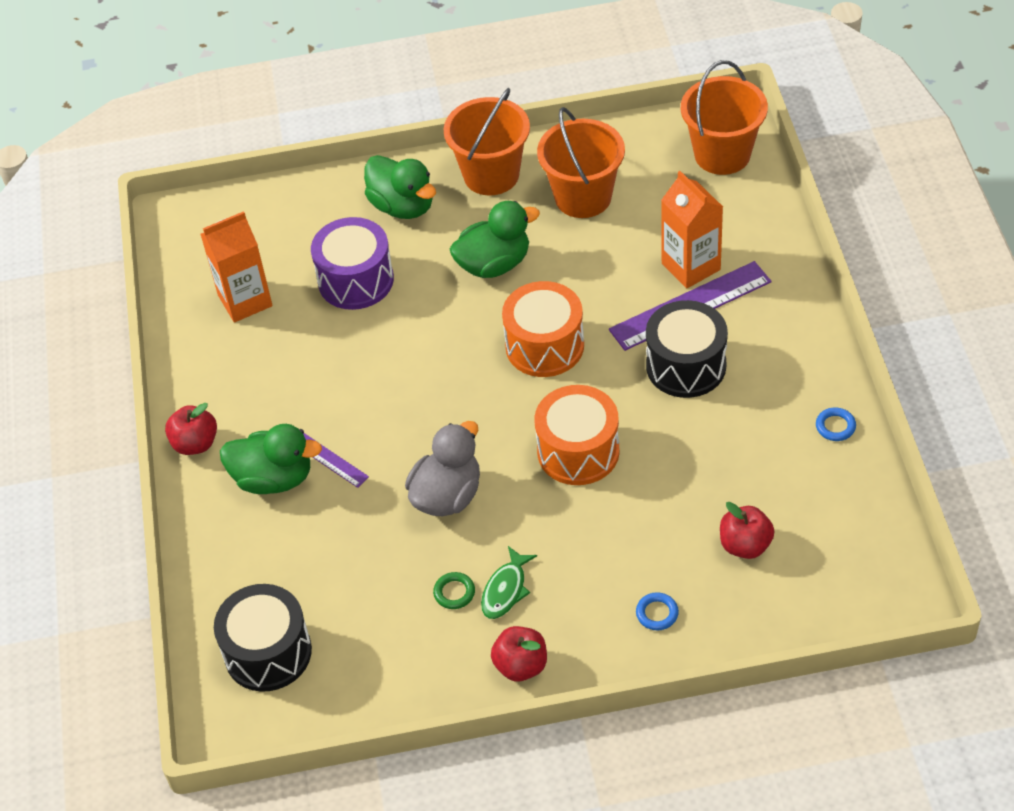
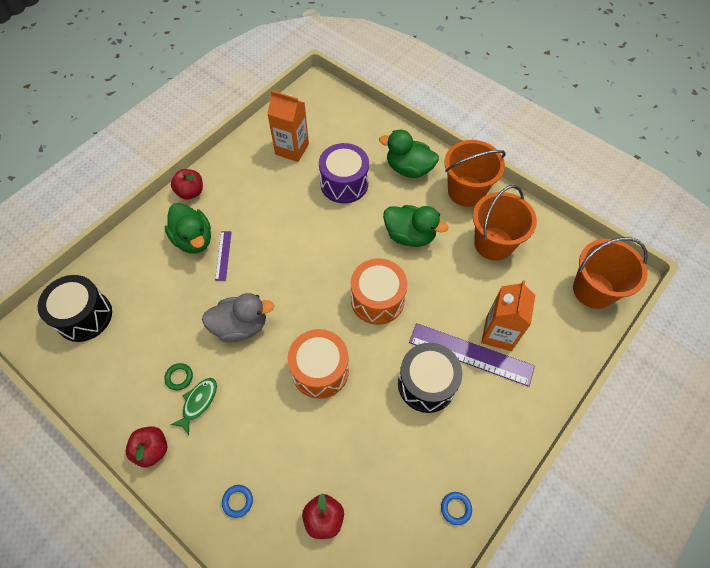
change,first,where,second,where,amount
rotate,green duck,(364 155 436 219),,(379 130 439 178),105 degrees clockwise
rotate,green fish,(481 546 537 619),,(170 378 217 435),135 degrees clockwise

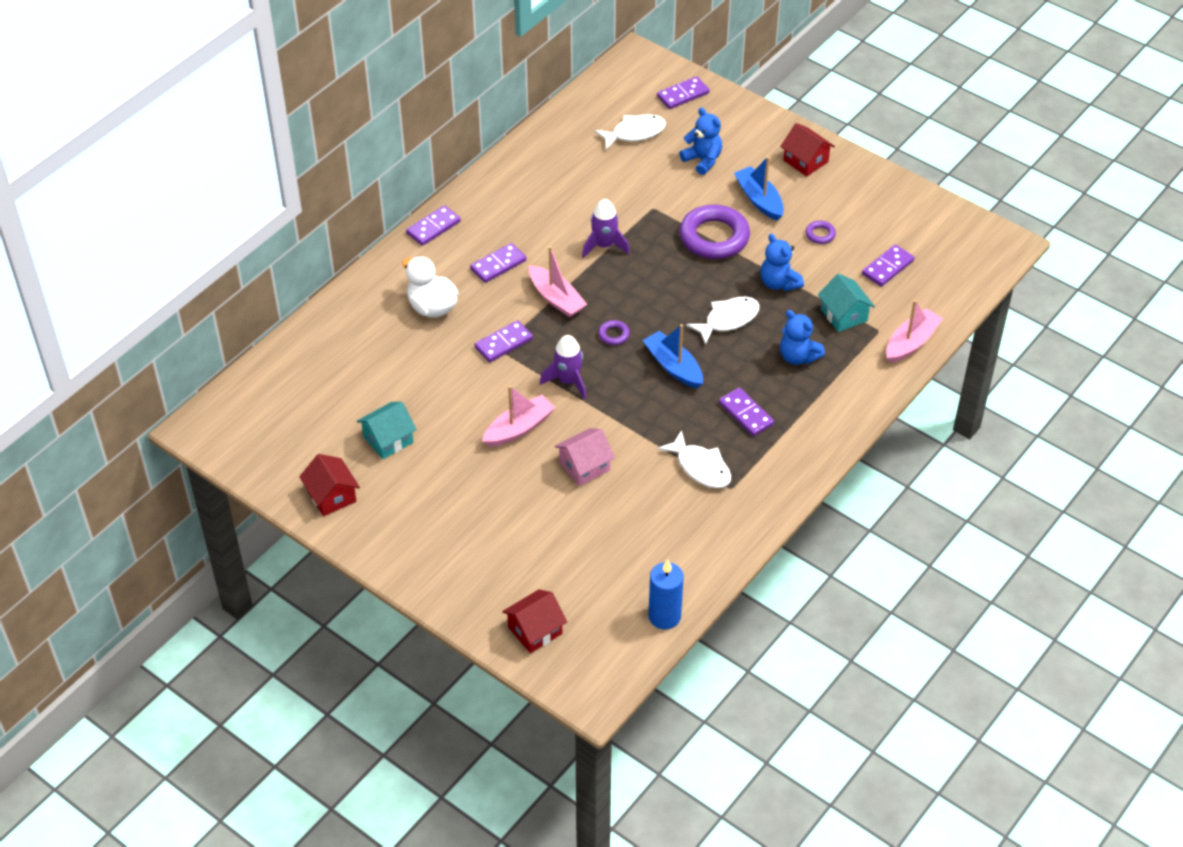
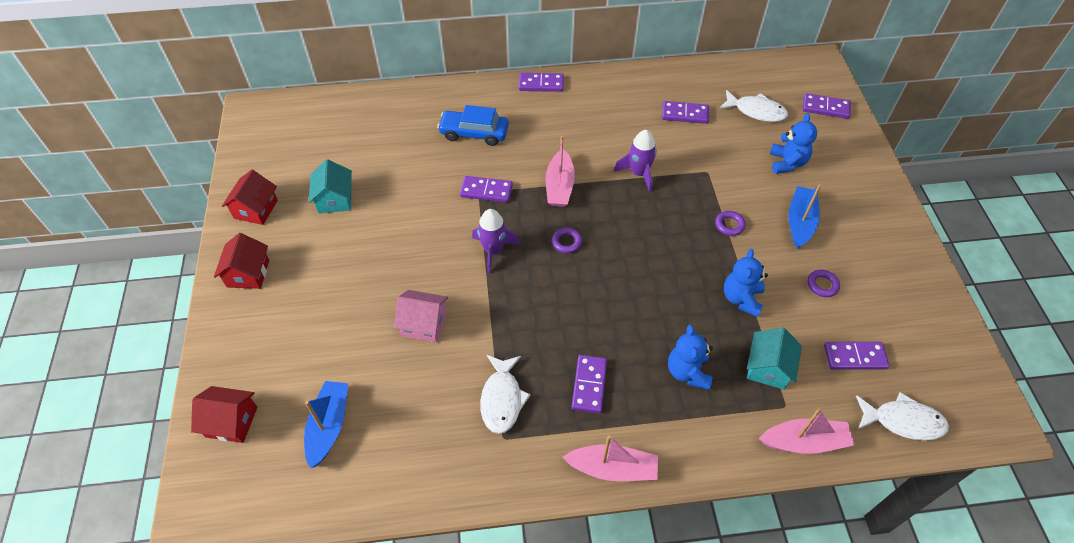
change,first,where,second,where,amount
rotate,turquoise house,(357 402 417 459),,(309 159 352 213),75 degrees clockwise
replace,white duck,(402 256 459 318),blue car,(437 105 509 146),
move,purple domino,(470 243 526 283),,(662 101 709 124),
move,pink boat,(482 386 555 447),,(562 435 658 481),
move,blue boat,(643 324 703 388),,(304 381 348 469),
delete,blue candle,(648 559 684 629),,,
resize,purple ring,(679 205 750 259),,(715 211 746 236),x0.43
move,white fish,(686 297 760 345),,(856 392 949 440),
move,red house,(780 123 835 177),,(214 233 269 289),

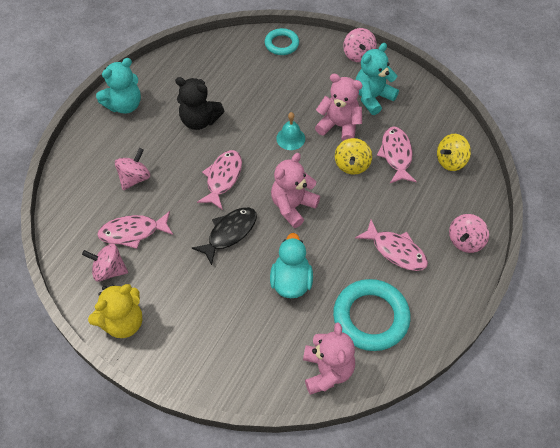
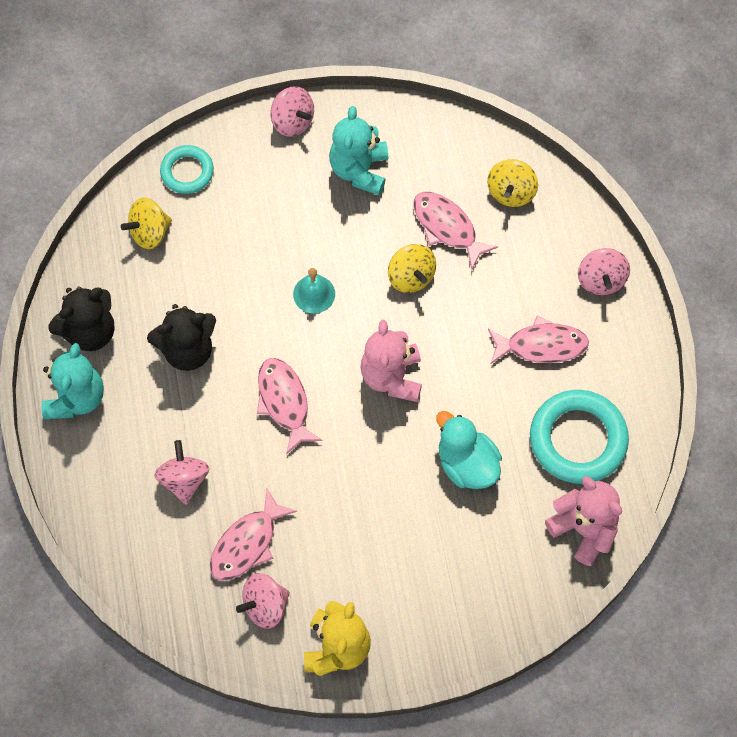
change,first,where,second,where,amount
delete,black fish,(192 207 257 265),,,
delete,pink teddy bear,(315 74 363 141),,,
insert,,,black teddy bear,(48 286 115 351),
insert,,,yellow spinning top,(121 198 172 249),

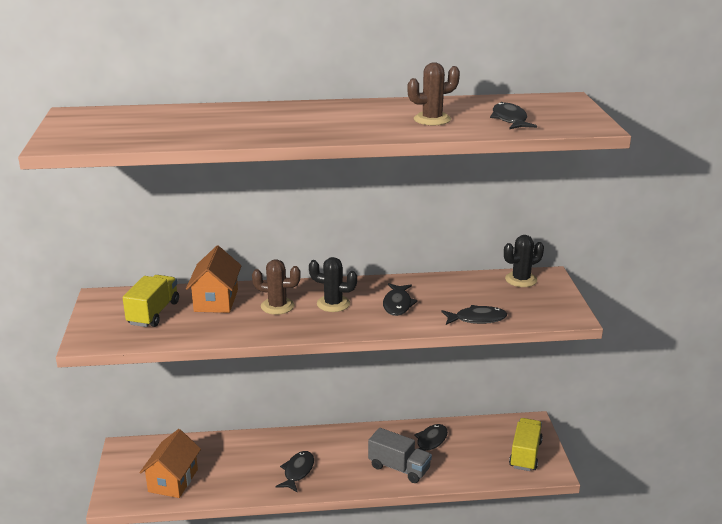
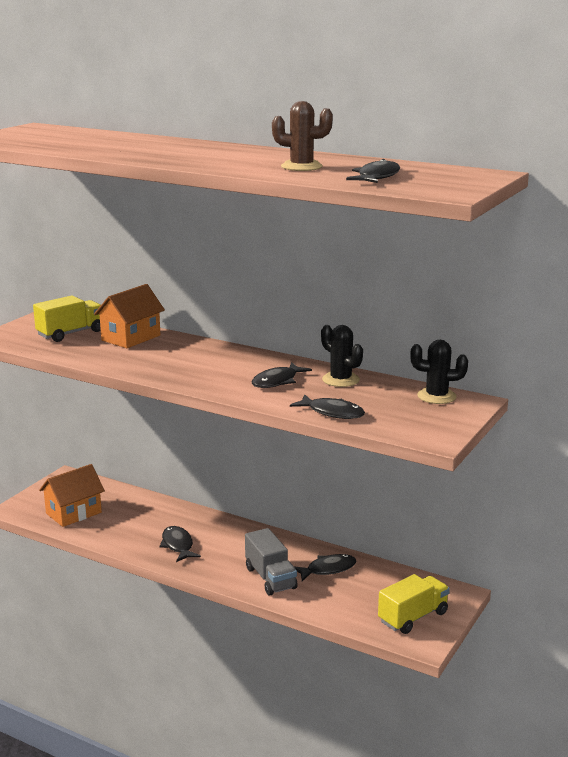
change,first,where,second,where,amount
delete,brown cactus,(252 259 301 315),,,
rotate,black fish,(275 451 314 493),,(159 526 201 562),75 degrees counterclockwise
move,black cactus,(309 257 357 312),,(321 325 363 387),

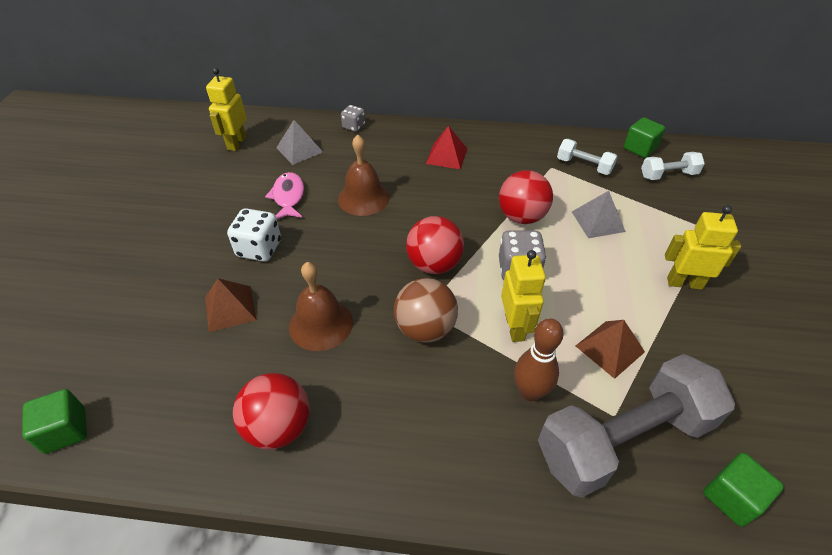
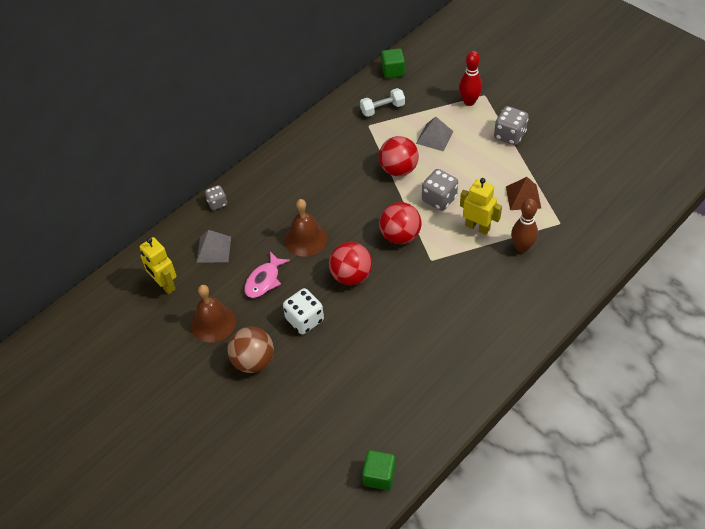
change,first,where,second,where,amount
delete,brown pyramid,(205 278 256 332),,,
move,red ball,(233 373 309 449),,(329 242 372 285),
rotate,pink fish,(265 172 304 219),,(244 252 290 298),90 degrees counterclockwise
move,brown bell,(289 262 353 351),,(191 285 236 342),
move,brown ball,(394 278 458 343),,(227 327 274 373),
delete,red pyramid,(426 126 467 169),,,
delete,grey dumbbell,(538 354 735 498),,,
delete,white dumbbell,(641 152 705 180),,,
replace,yellow robot,(665 205 741 290),grey dice,(494 106 529 145),
delete,green cube,(703 453 784 527),,,
insert,,,red bowling pin,(459 51 482 106),

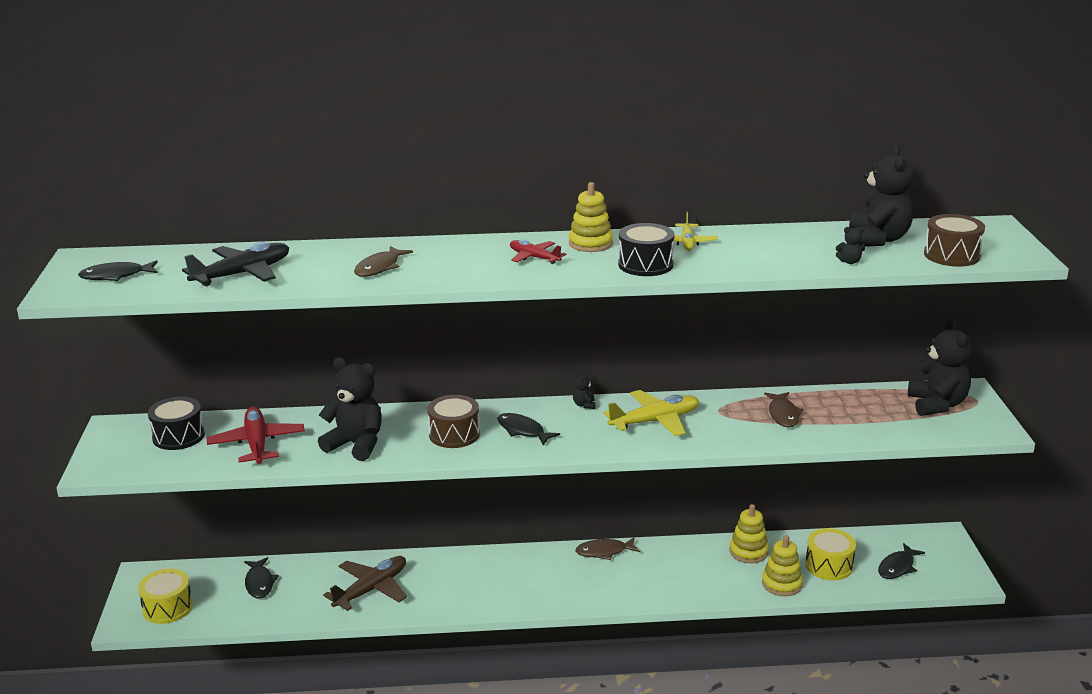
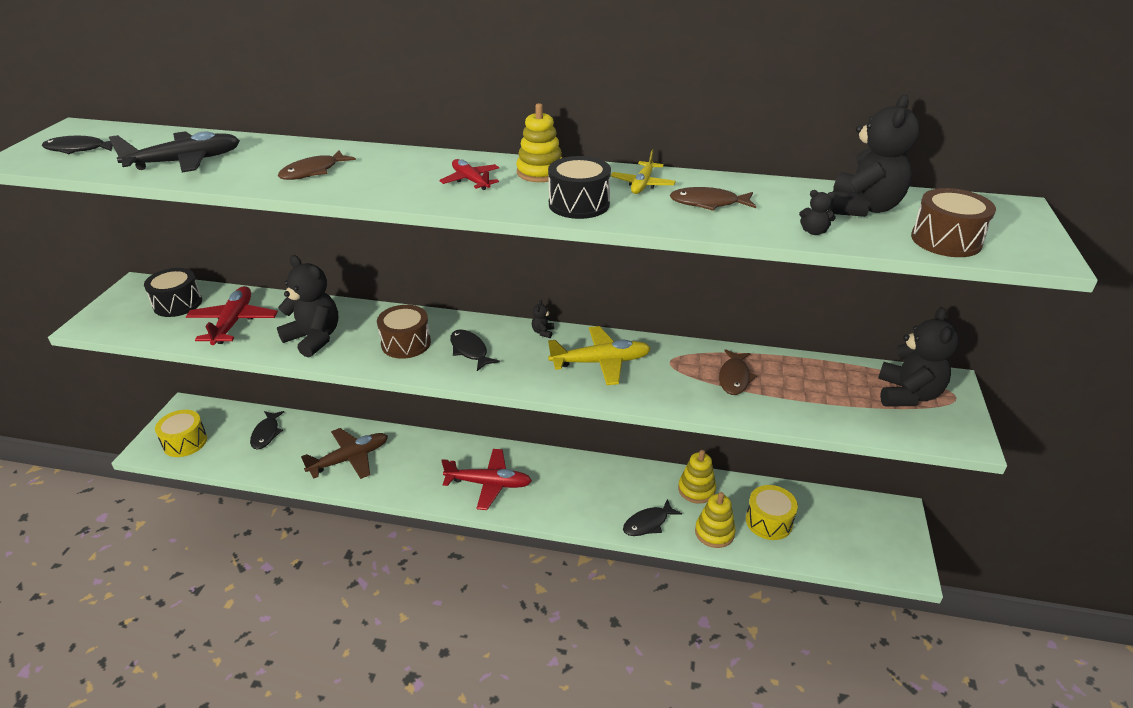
change,first,where,second,where,amount
move,brown fish,(575 537 640 560),,(670 187 756 211),
move,black fish,(878 543 925 579),,(623 499 682 536),
insert,,,red plane,(441 449 532 510),

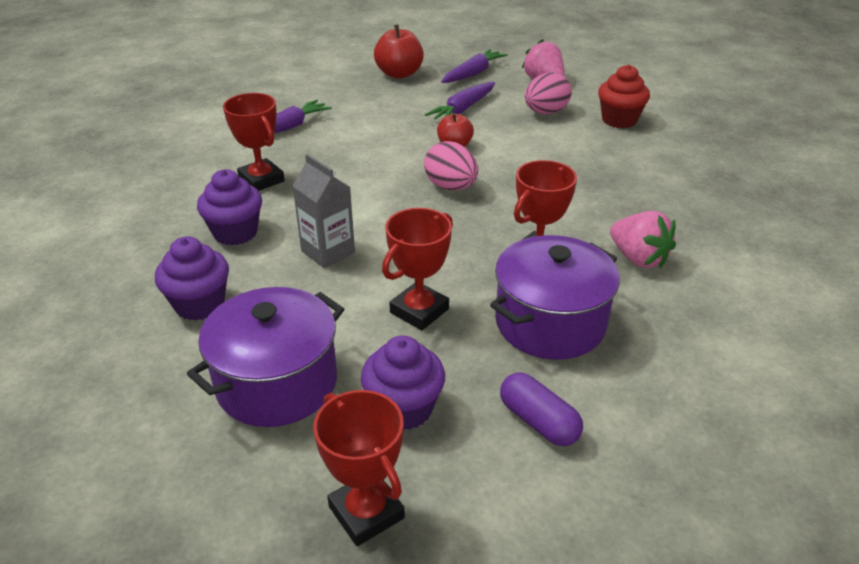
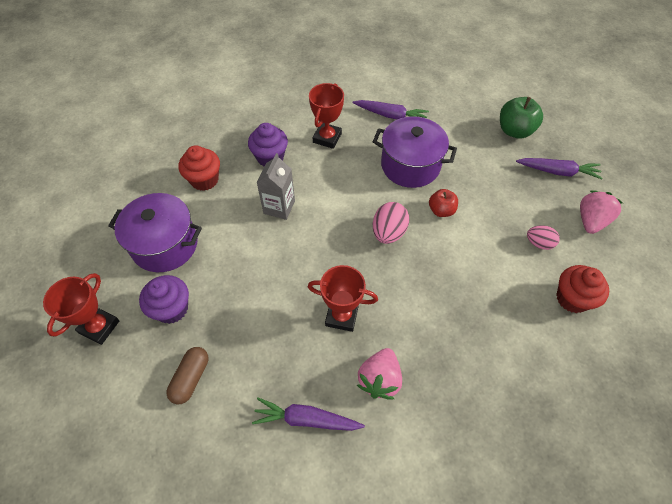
change,first,where,second,where,amount
recolor,purple cupcake,(155 236 229 320),red cupcake,(179 145 220 191),
recolor,red apple,(374 24 424 79),green apple,(500 97 543 139),
delete,red trophy,(382 208 453 330),,,
move,purple carrot,(425 82 495 119),,(252 397 365 431),
move,purple pot,(490 235 620 360),,(373 116 457 188),
recolor,purple capsule,(500 372 583 446),brown capsule,(167 347 208 405),
resize,pink egg,(525 72 572 114),,(527 225 560 250),x0.66

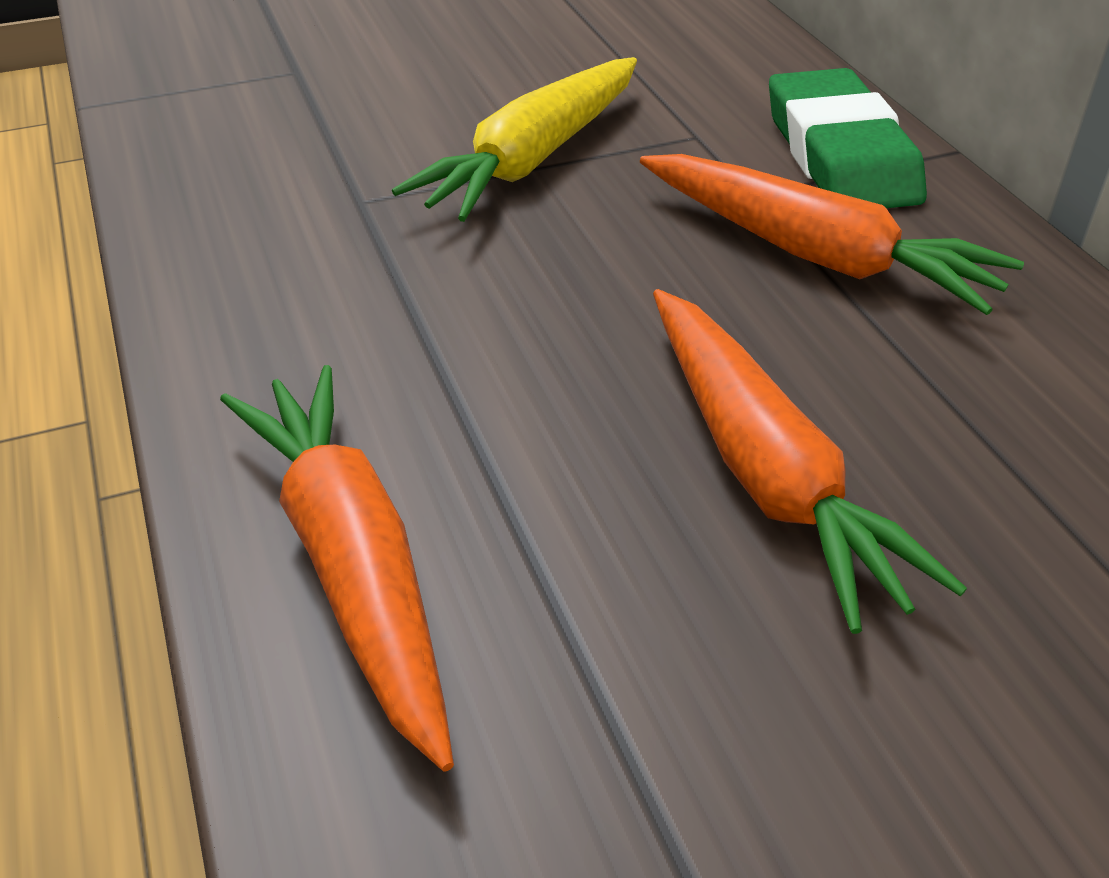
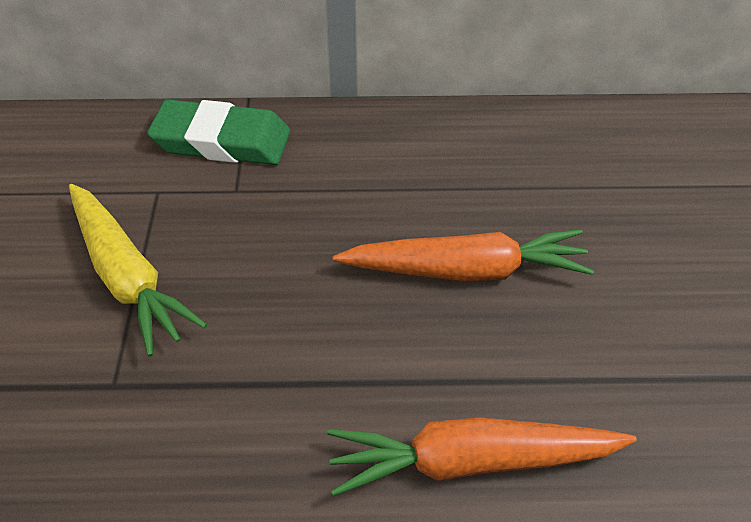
change,first,where,second,where,amount
delete,orange carrot,(640 154 1024 315),,,

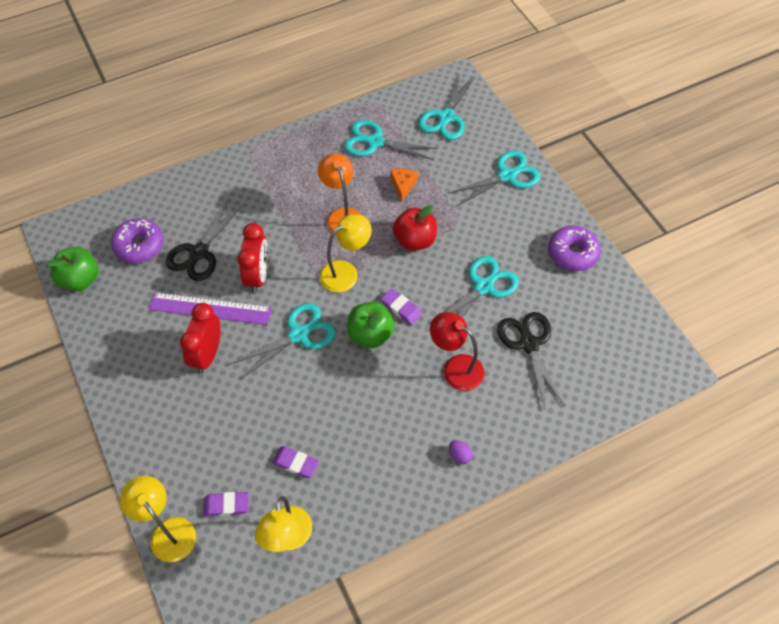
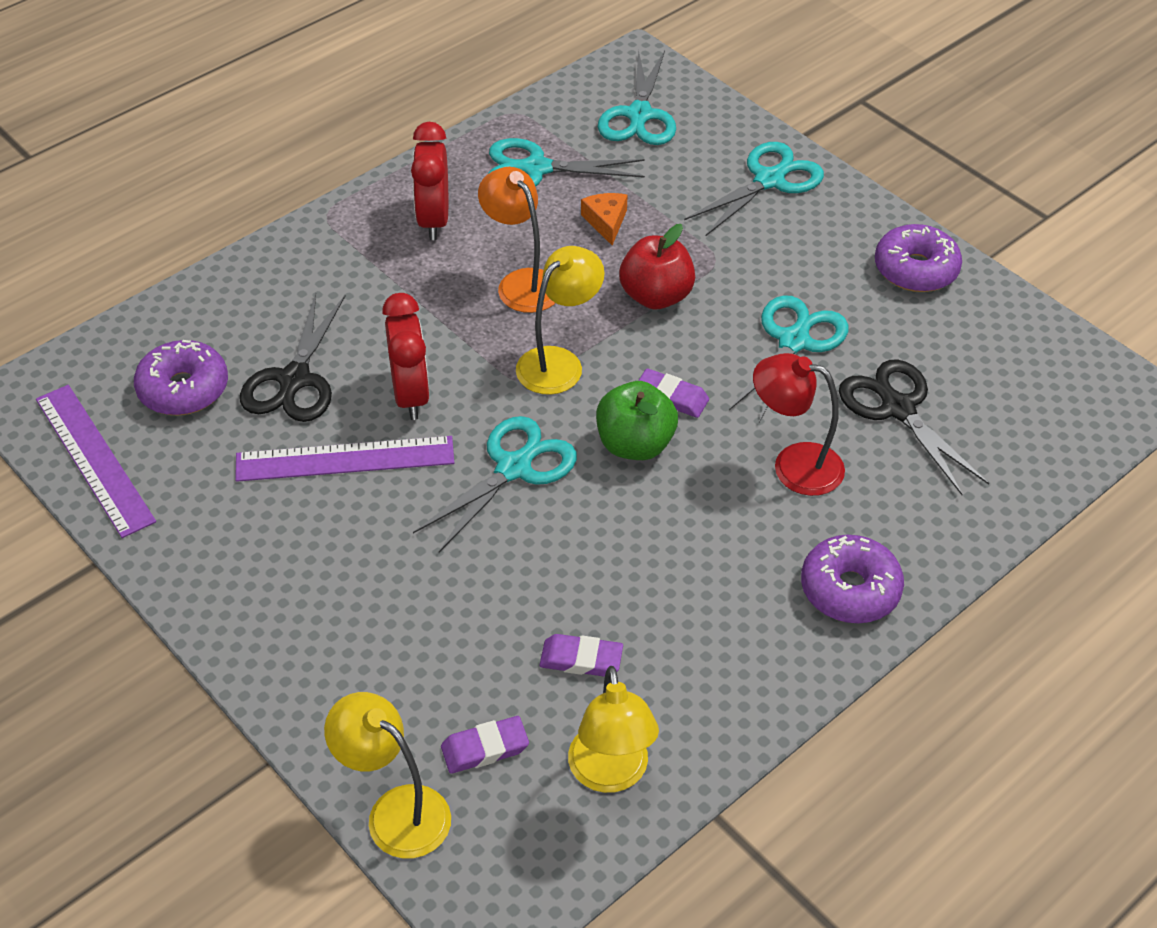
change,first,where,second,where,amount
replace,green apple,(47 247 99 291),purple ruler,(36 385 156 538),
move,red clock,(180 303 221 373),,(411 122 448 240),
replace,purple egg,(449 440 473 464),purple donut,(801 535 904 623),

